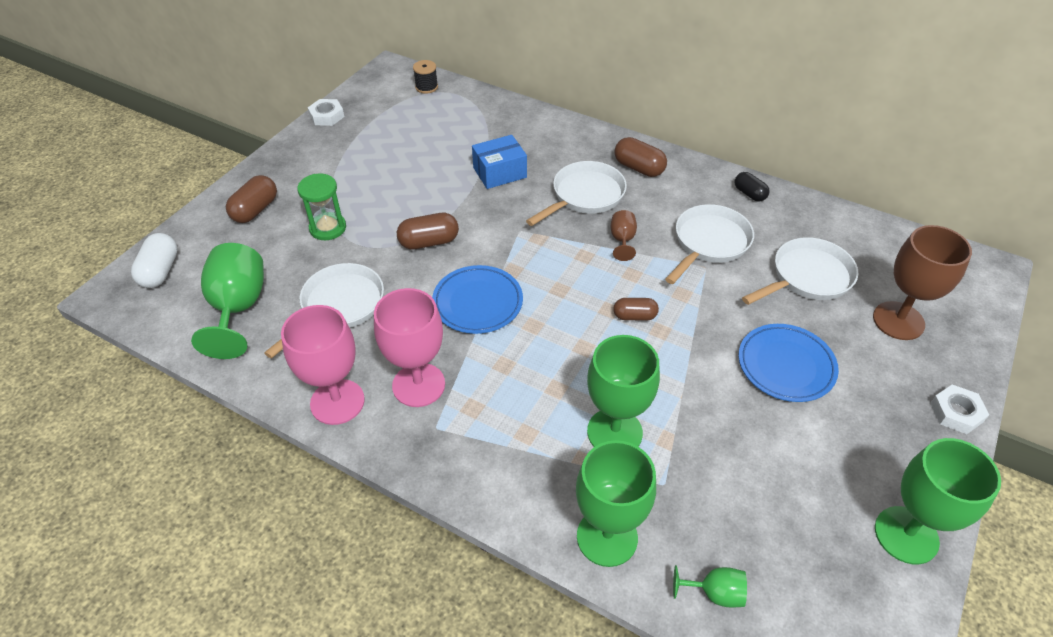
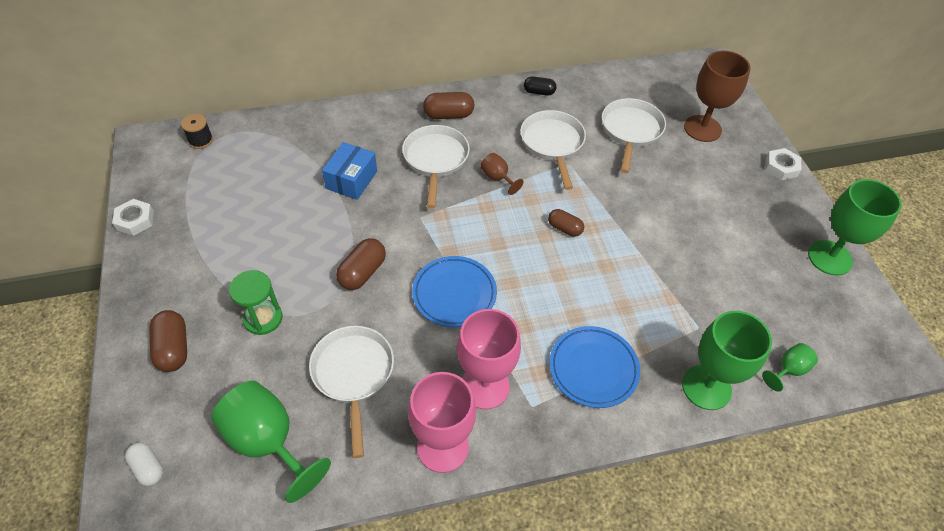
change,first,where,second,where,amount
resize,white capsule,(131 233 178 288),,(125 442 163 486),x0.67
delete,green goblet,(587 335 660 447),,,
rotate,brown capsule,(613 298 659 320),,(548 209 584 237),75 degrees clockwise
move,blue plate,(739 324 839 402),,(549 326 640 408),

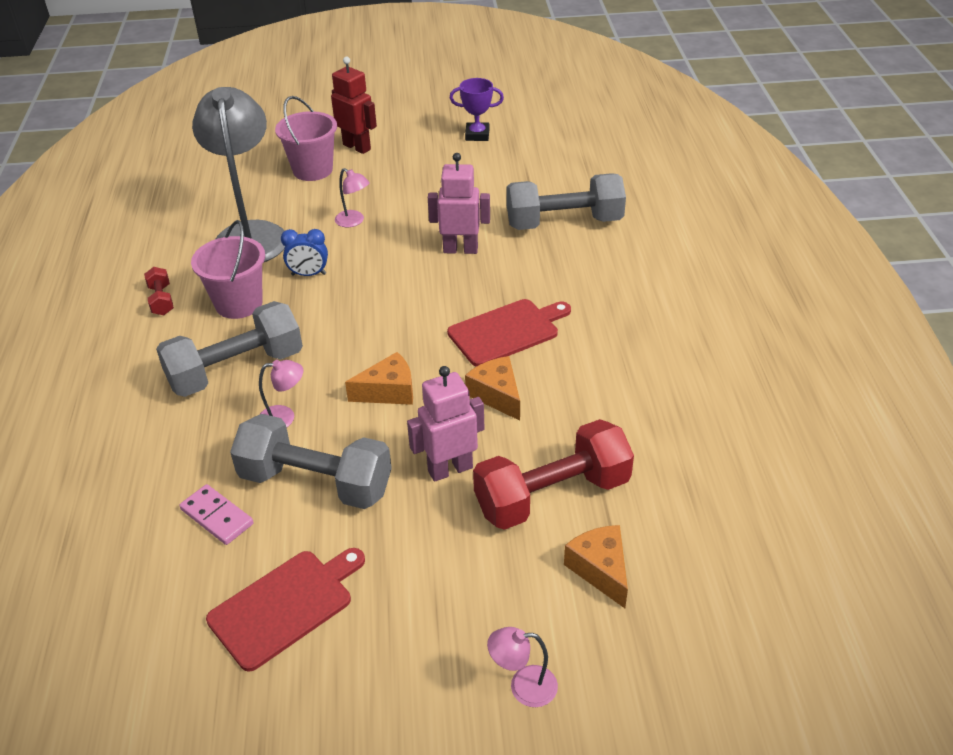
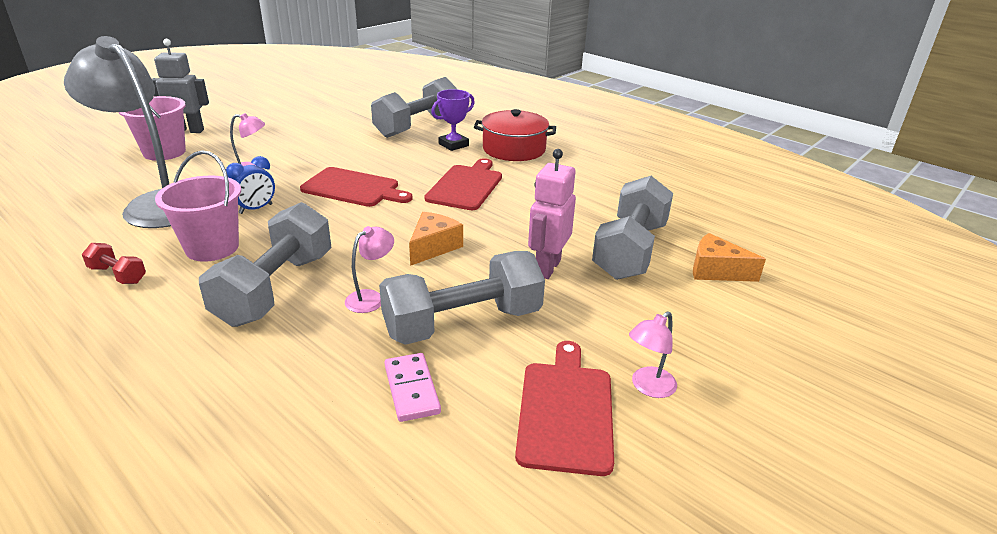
change,first,where,second,where,amount
rotate,pink domino,(179 484 254 545),,(384 353 441 422),75 degrees clockwise
recolor,red robot,(331 57 377 154),grey robot,(152 39 209 133),
delete,pink robot,(428 153 490 254),,,
move,purple trophy,(450 78 504 141),,(431 89 475 151),
delete,orange cheese,(465 356 520 421),,,
recolor,red dumbbell,(473 419 634 530),grey dumbbell,(592 176 673 280),
move,pink lamp,(487 627 558 707),,(629 311 677 398),
insert,,,red cutting board,(300 167 413 207),
insert,,,red pot,(474 109 556 161),

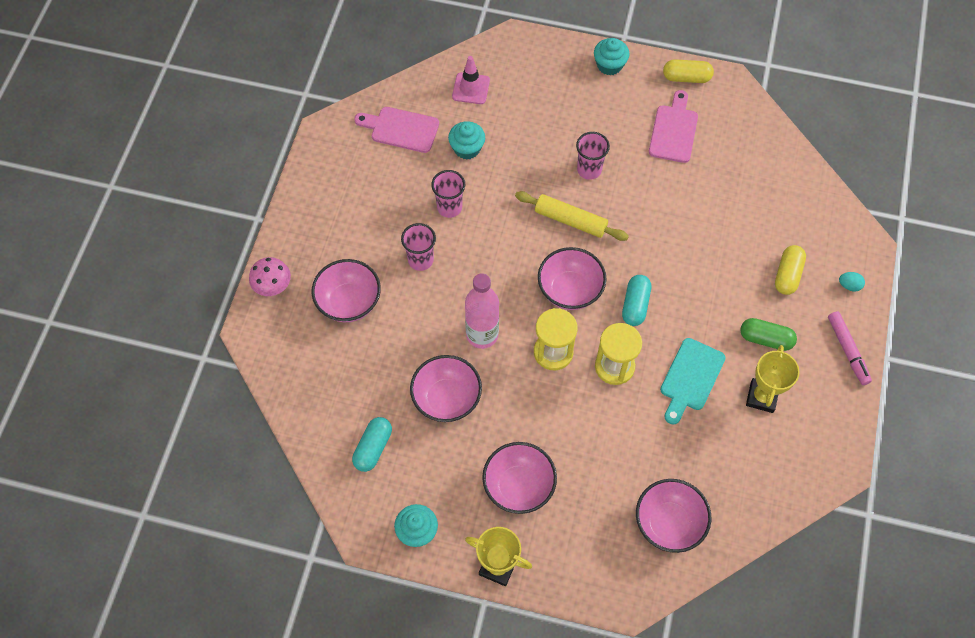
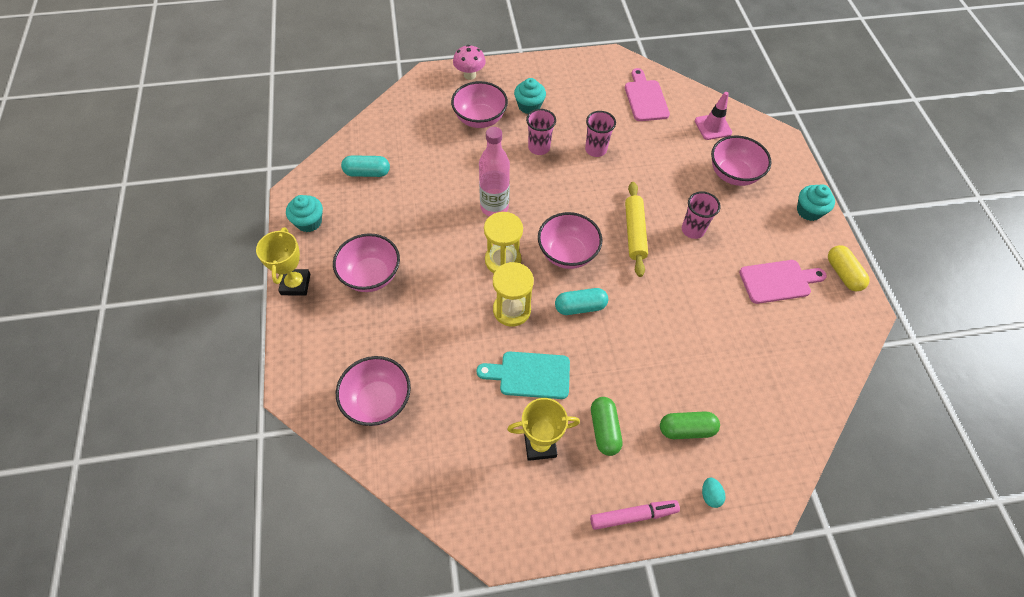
change,first,where,second,where,amount
move,pink bowl,(410 355 482 422),,(711 135 772 186),
move,turquoise cupcake,(448 121 485 160),,(514 78 546 114),
recolor,yellow capsule,(775 245 806 295),green capsule,(660 411 720 439),
rotate,pink marker,(828 311 872 385),,(590 500 680 530),150 degrees counterclockwise

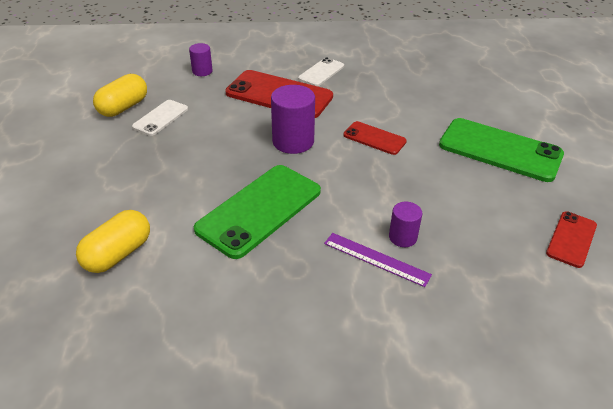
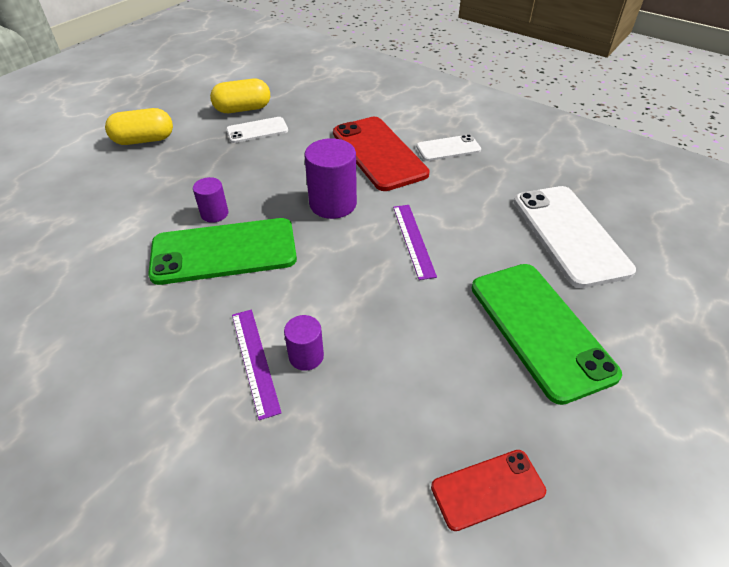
change,first,where,second,where,amount
move,yellow capsule,(76 210 150 273),,(105 108 173 145),
move,purple cylinder,(189 43 213 76),,(193 177 228 223),
replace,red phone,(343 121 407 155),purple ruler,(393 205 437 280),
insert,,,white phone,(514 186 636 288),

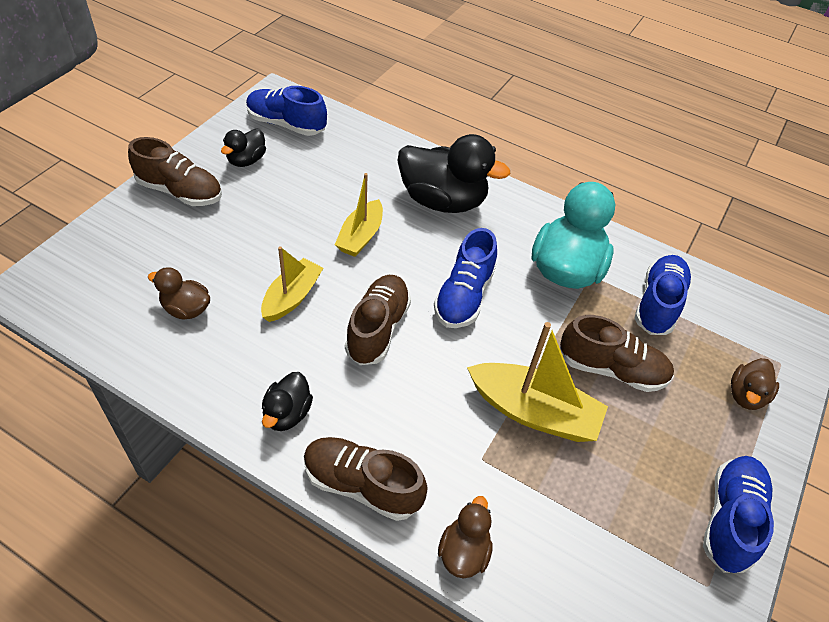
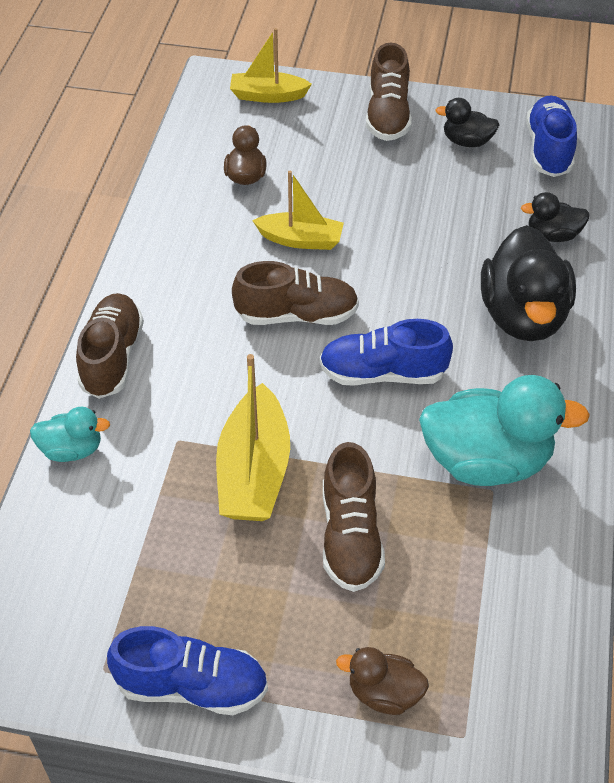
change,first,where,second,where,amount
move,black duck,(262 372 313 431),,(521 192 590 242),
move,yellow boat,(335 173 383 257),,(230 28 312 103),
recolor,brown duck,(438 496 493 579),turquoise duck,(30 407 110 462),
delete,blue shoe,(635 255 692 335),,,

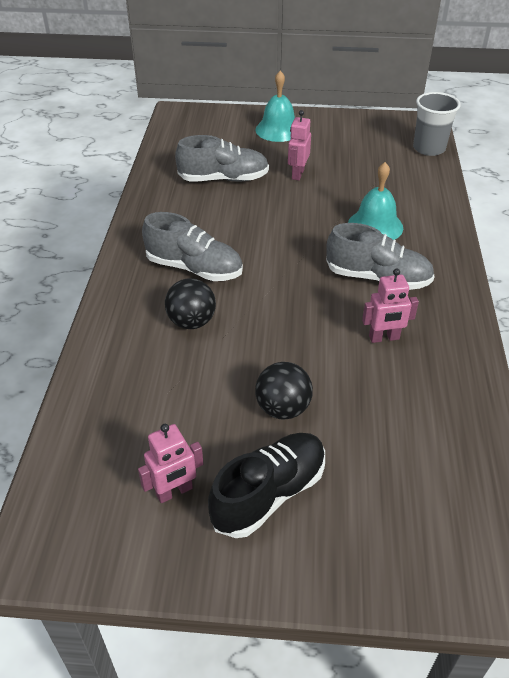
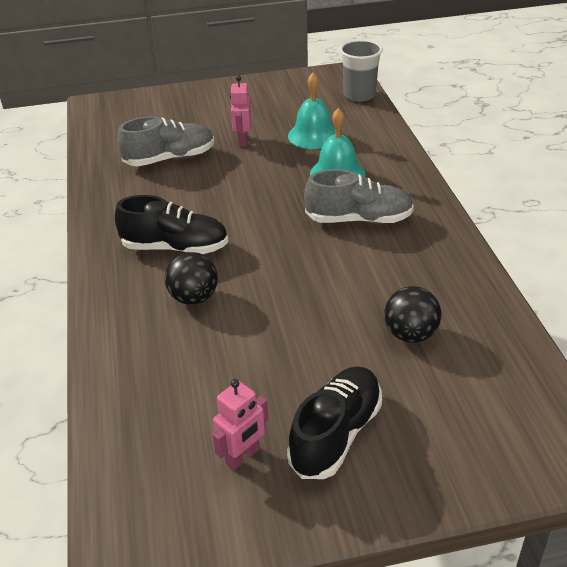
change,first,where,second,where,amount
recolor,grey shoe,(142 212 243 281),black shoe,(115 195 228 254),
move,turquoise bell,(255 71 295 142),,(288 73 335 149),
move,black ball,(255 362 313 420),,(384 286 441 343),
delete,pink robot,(362 269 419 343),,,

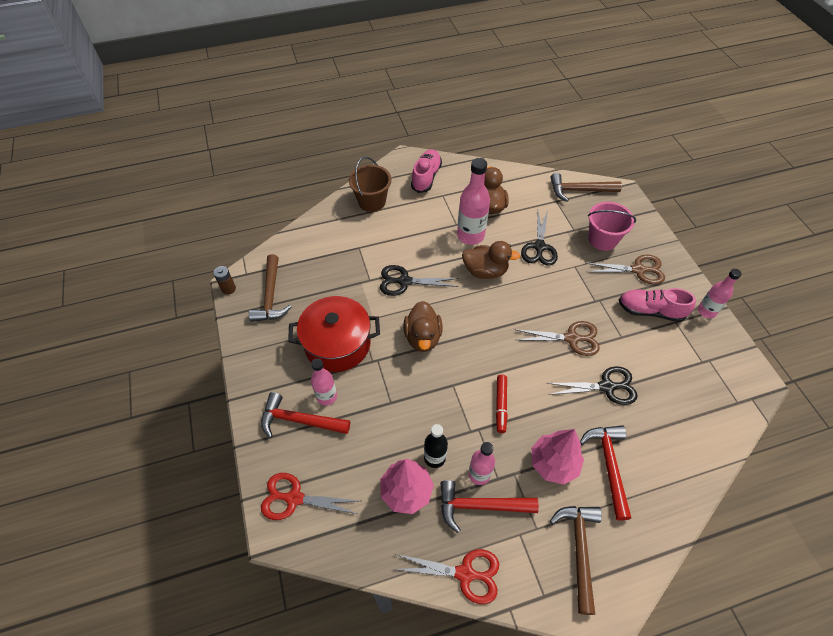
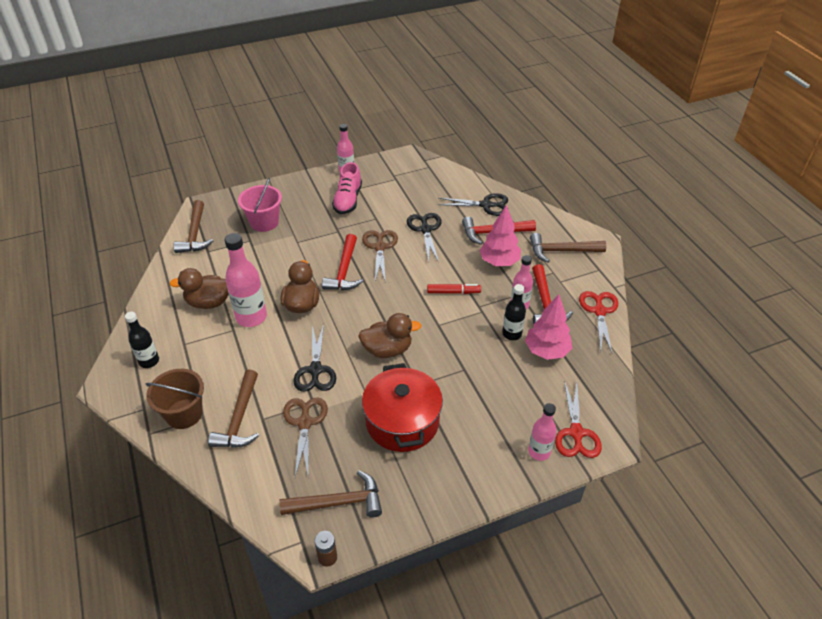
change,first,where,second,where,amount
move,red hammer,(261 392 350 438),,(322 234 363 290),
move,pink bottle,(311 359 337 405),,(528 403 557 461),
replace,pink shoe,(411 149 442 193),black bottle,(125 312 159 368),
move,black scissors,(521 210 558 266),,(438 193 508 216),
move,brown scissors,(586 255 665 285),,(283 398 328 477),
insert,,,brown hammer,(208 369 259 447),

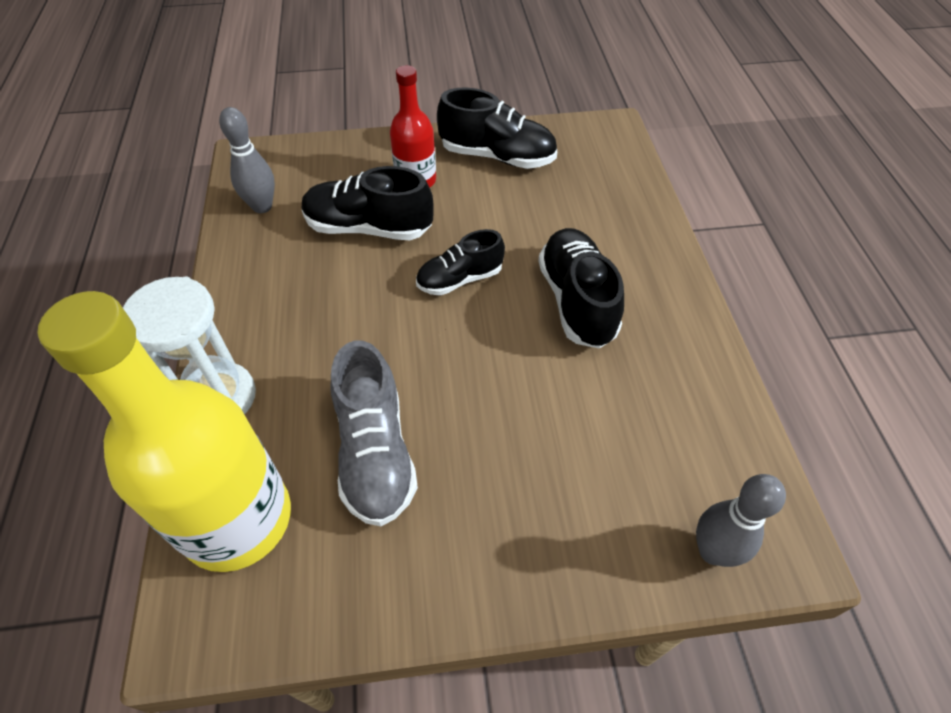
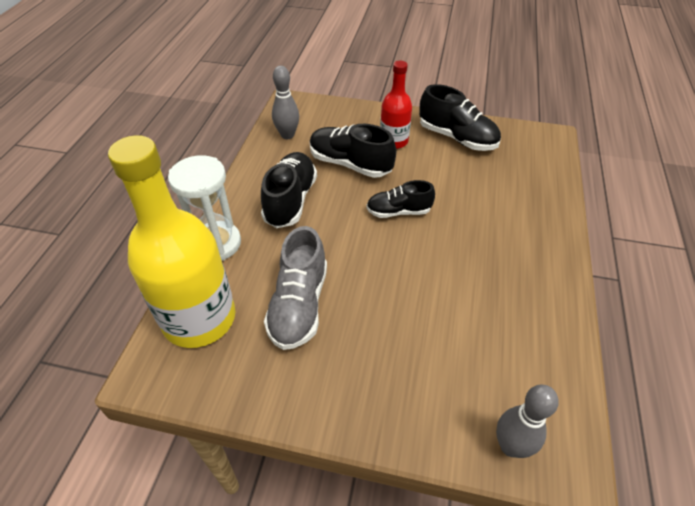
change,first,where,second,where,amount
move,black shoe,(538 228 624 349),,(261 152 317 228),

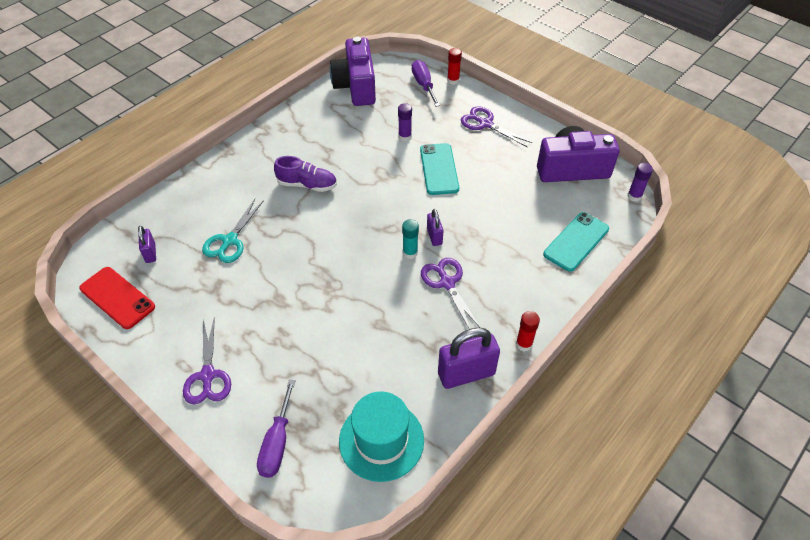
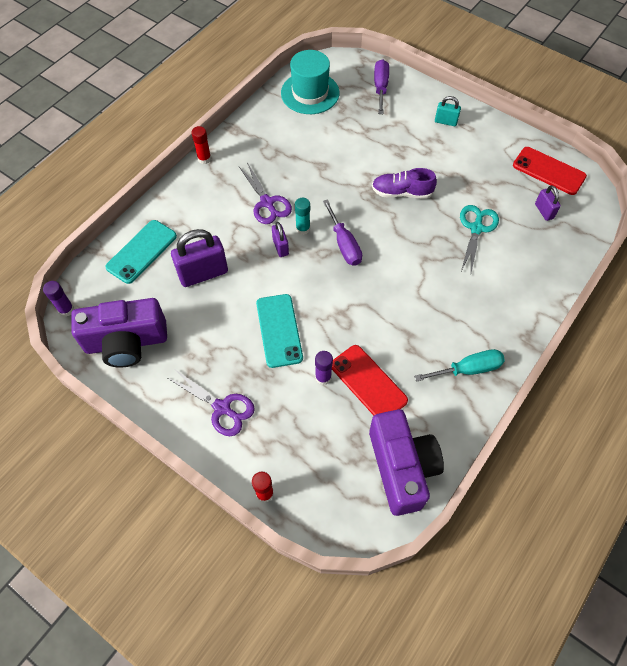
change,first,where,second,where,amount
replace,purple scissors,(183 317 231 404),turquoise padlock,(435 96 461 126),
move,purple shoe,(274 156 337 192),,(372 168 437 199),
move,purple screwdriver,(412 60 440 107),,(323 199 362 266),
move,purple padlock,(438 327 500 389),,(171 229 228 287),
insert,,,red phone,(332 345 408 416),
insert,,,turquoise screwdriver,(414 349 505 382),

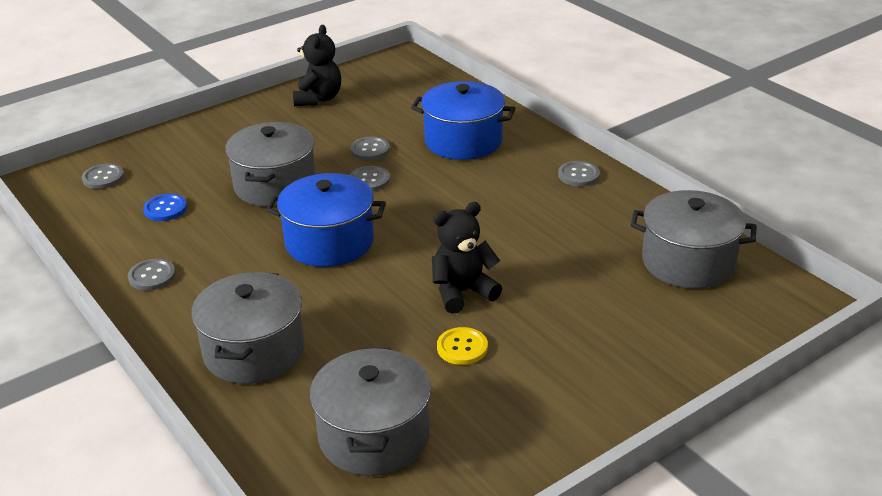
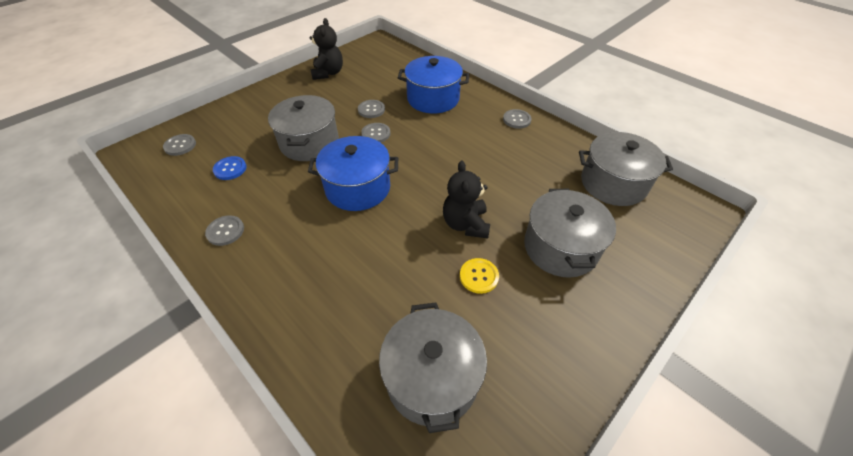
change,first,where,second,where,amount
move,grey pot,(191 272 305 384),,(524 189 616 278),
rotate,black teddy bear,(432 202 502 314),,(443 161 490 239),60 degrees counterclockwise

